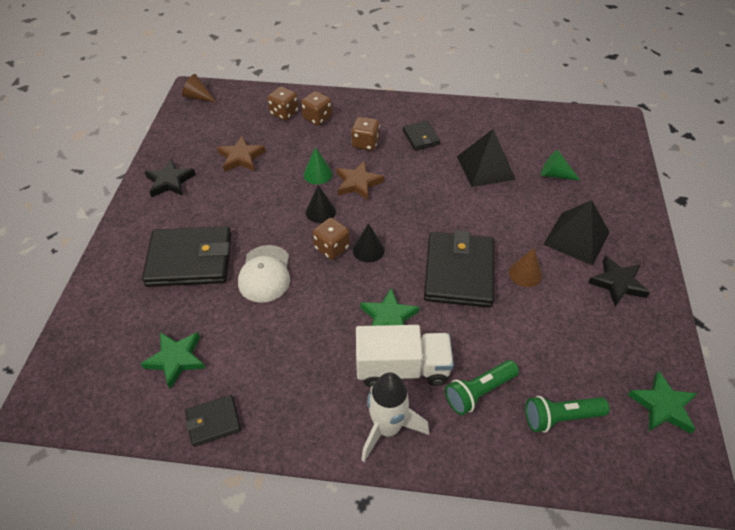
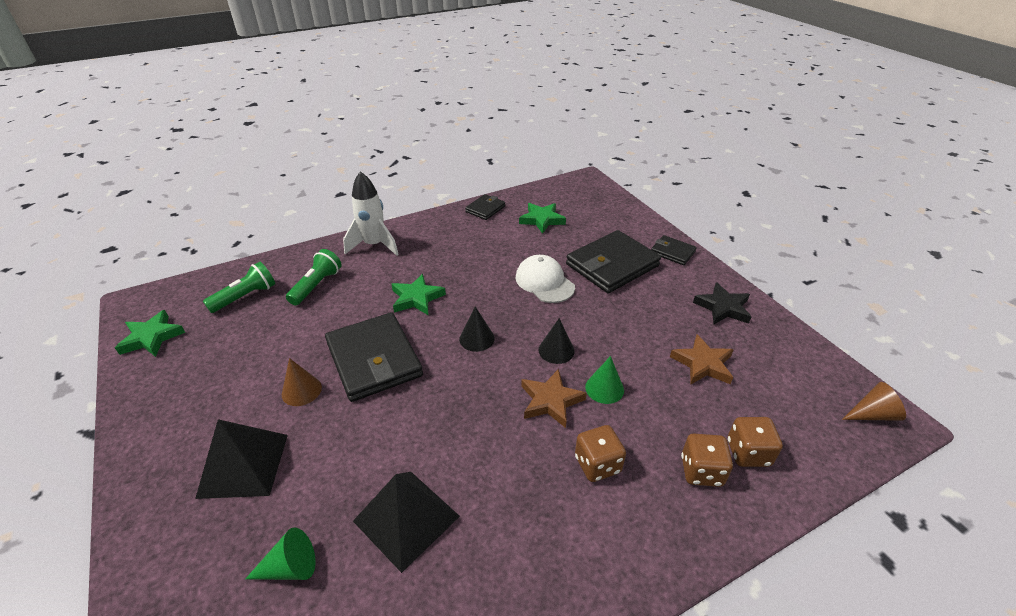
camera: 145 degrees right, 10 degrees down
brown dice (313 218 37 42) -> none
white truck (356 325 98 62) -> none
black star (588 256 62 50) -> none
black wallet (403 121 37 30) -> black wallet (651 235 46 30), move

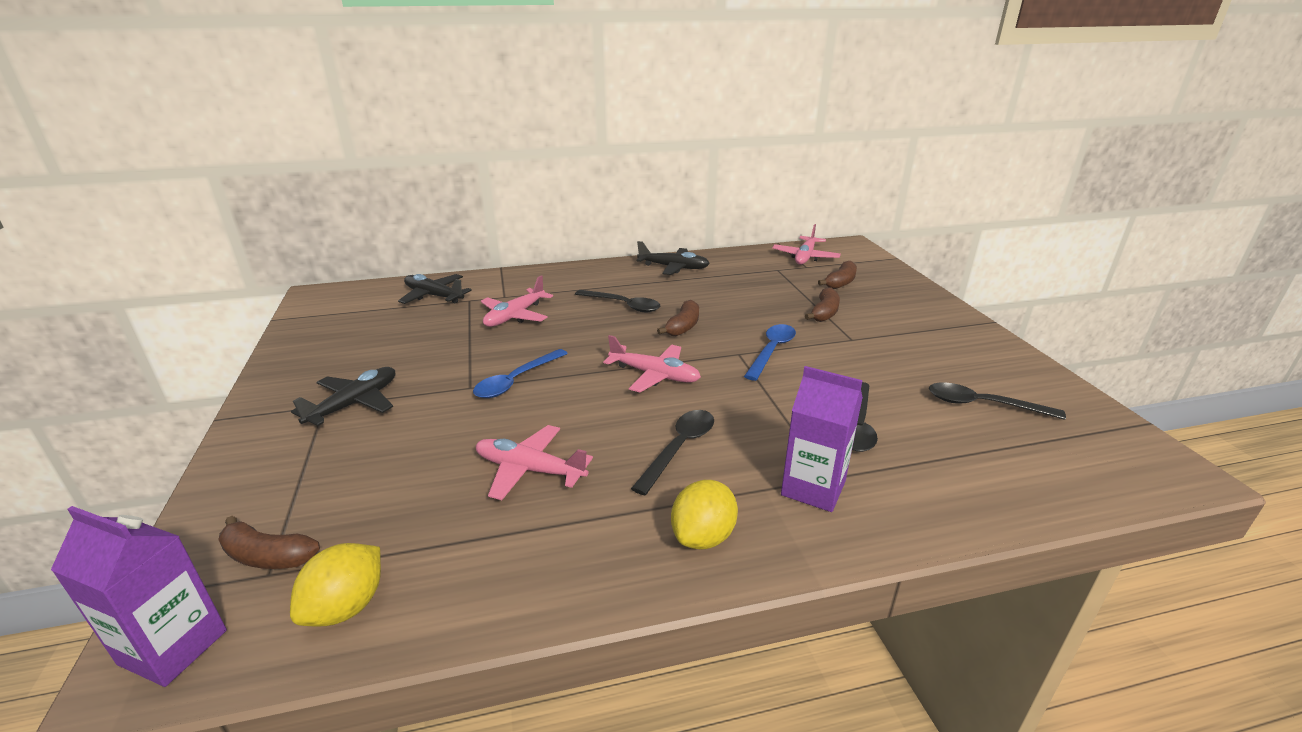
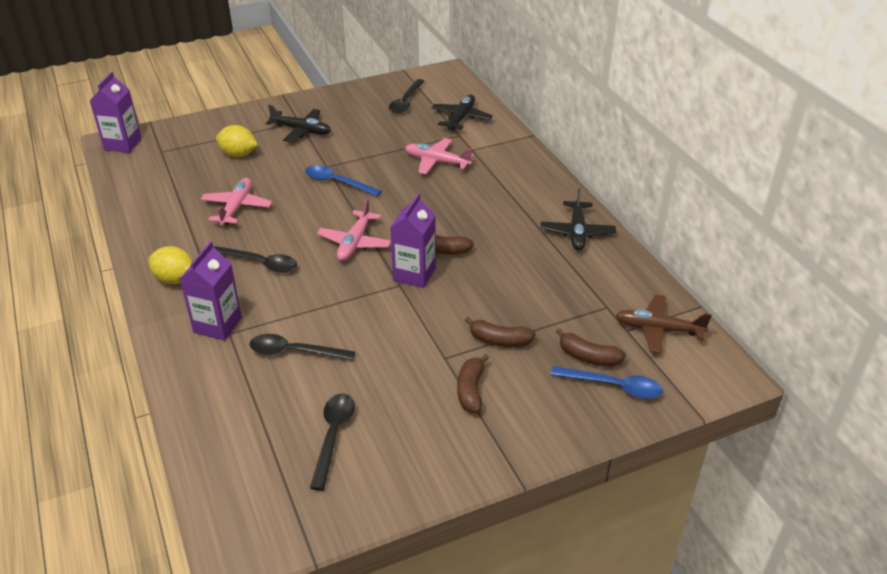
camera: 80 degrees right, 10 degrees up
none -> purple carton (390 193 46 95)
brown banana (218 516 102 53) -> brown banana (457 354 32 59), move
yellow lemon (290 543 91 84) -> yellow lemon (216 125 42 32), move
black spoon (575 290 85 22) -> black spoon (389 79 36 35), move
blue spoon (744 324 52 57) -> blue spoon (551 366 112 33), move
pink plane (772 224 69 41) -> brown plane (615 294 97 60)

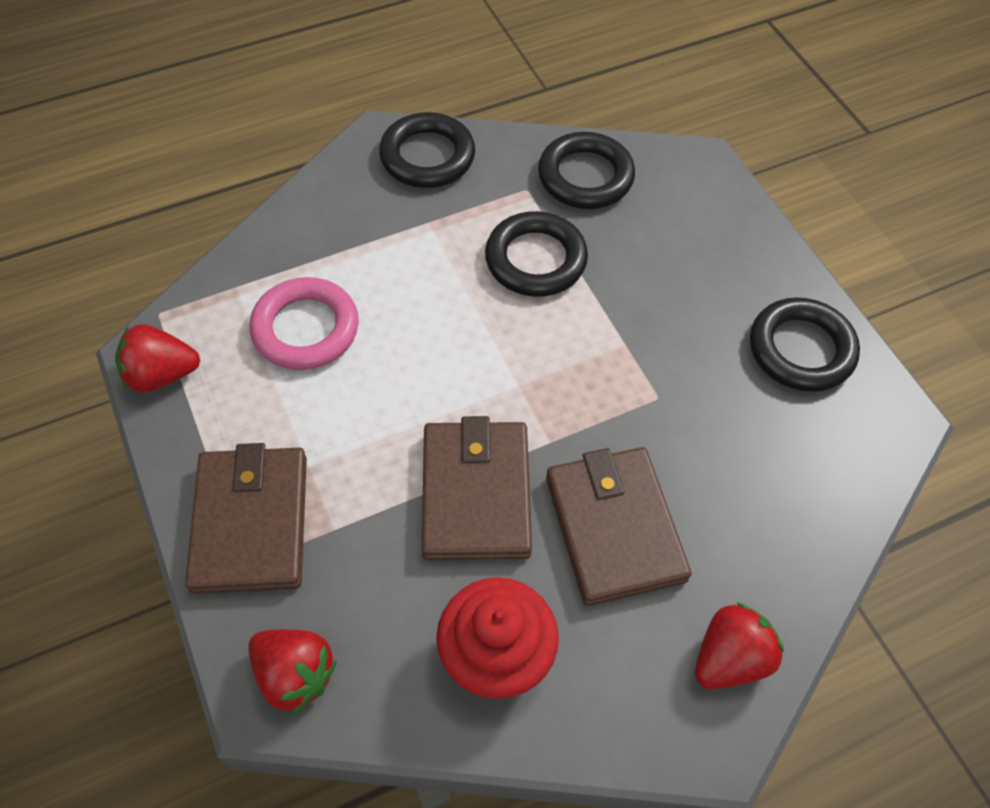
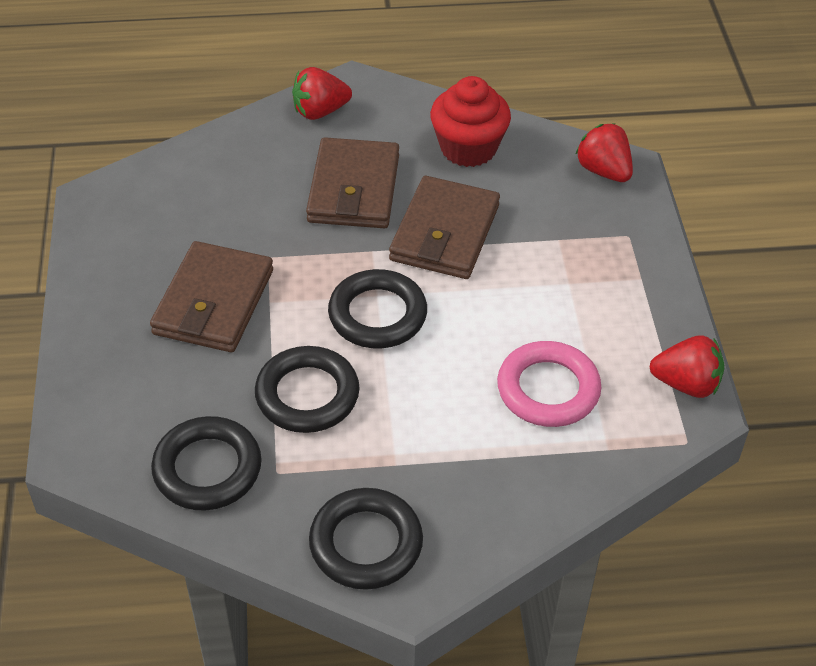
camera: 160 degrees left, 10 degrees down
brown wallet (185 443 122 151) -> brown wallet (150 241 123 111), move
black ring (750 297 110 95) -> black ring (328 269 99 79), move

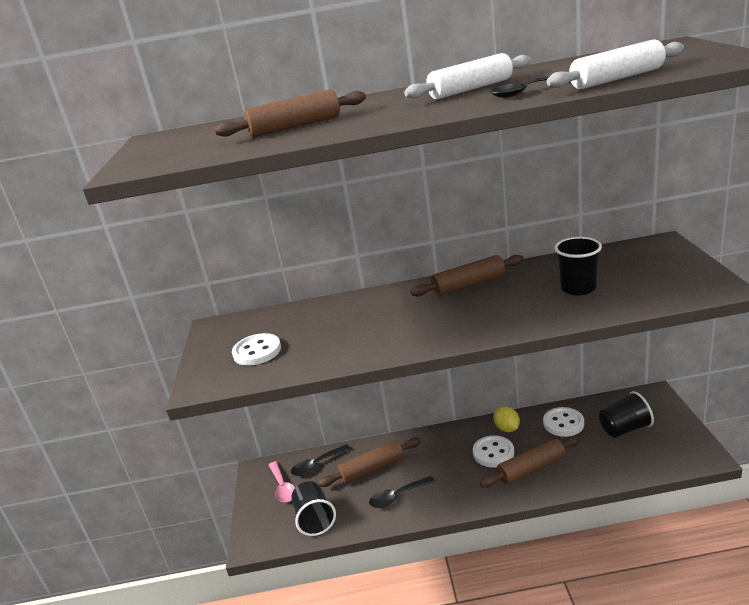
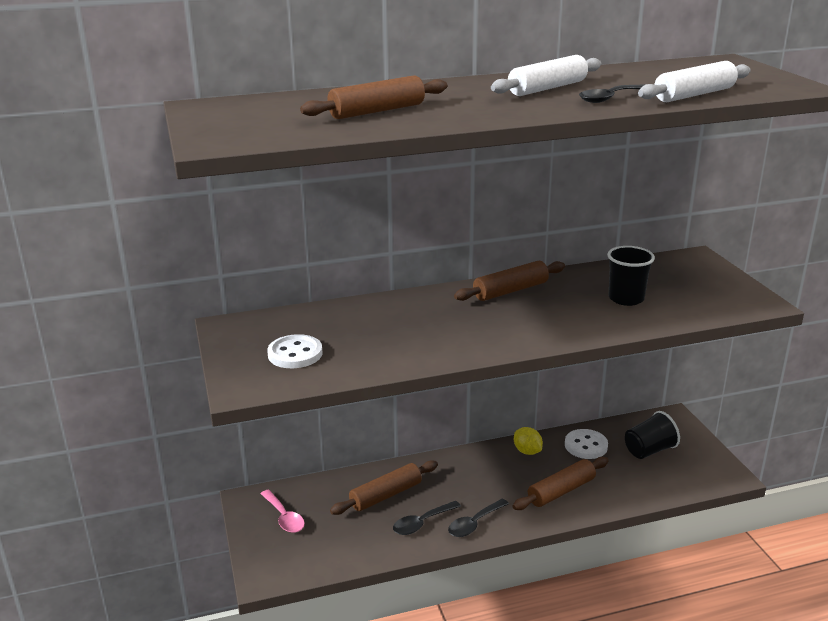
camera: 15 degrees left, 0 degrees up
black cup (292 481 44 55) -> none
white button (473 435 41 32) -> none
black spoon (291 444 60 32) -> black spoon (448 499 61 38), move

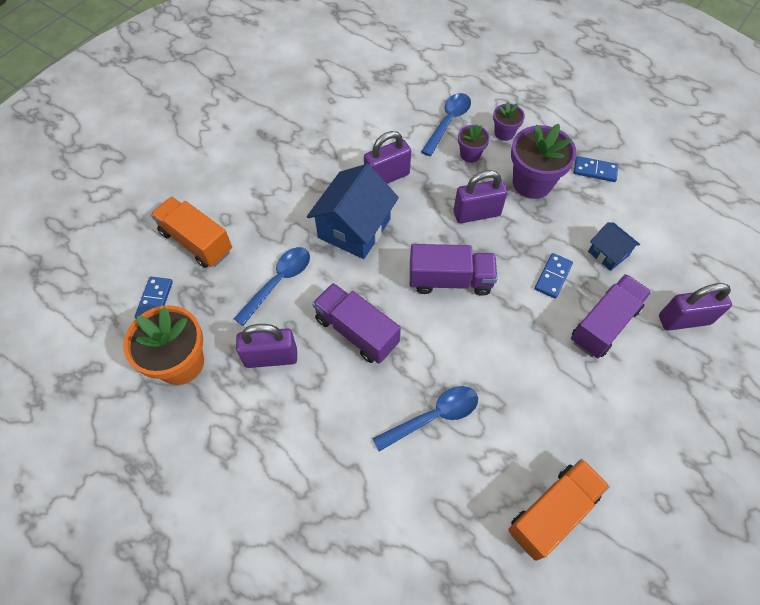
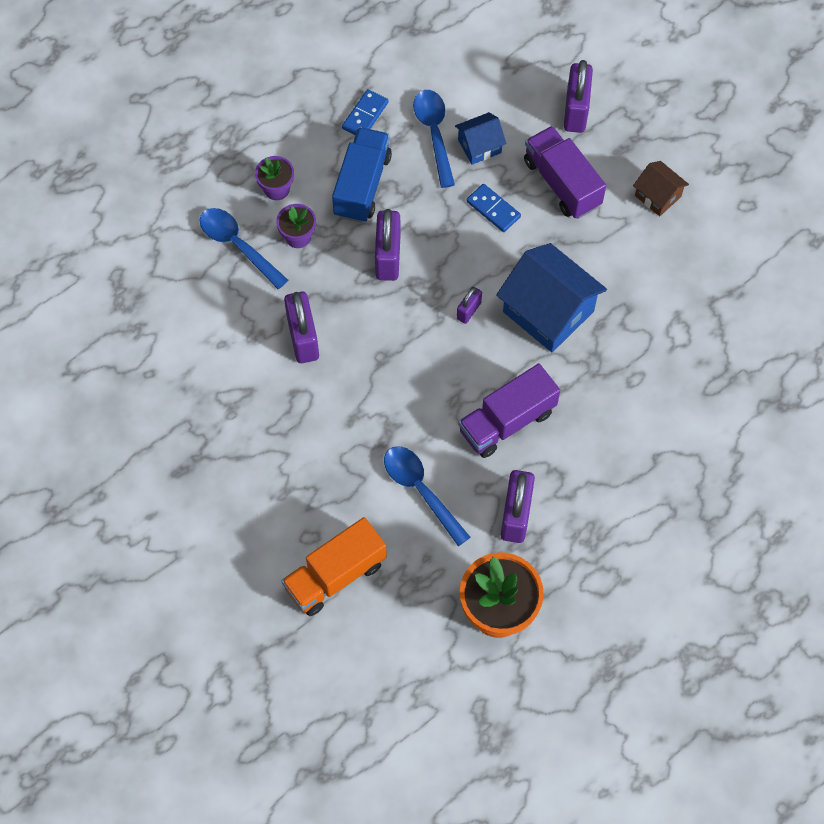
camera: 75 degrees left, 5 degrees up
blue domino (135 277 38 41) -> none
orange truck (508 459 102 102) -> none
none -> brown house (633 161 56 55)
blue house (307 164 92 95) -> blue house (496 243 111 109), move
blue spoon (372 386 106 66) -> blue spoon (413 90 42 98), move
purple truck (410 244 88 52) -> purple padlock (457 287 25 37)
purple flower pot (511 124 65 75) -> blue truck (332 127 60 96)

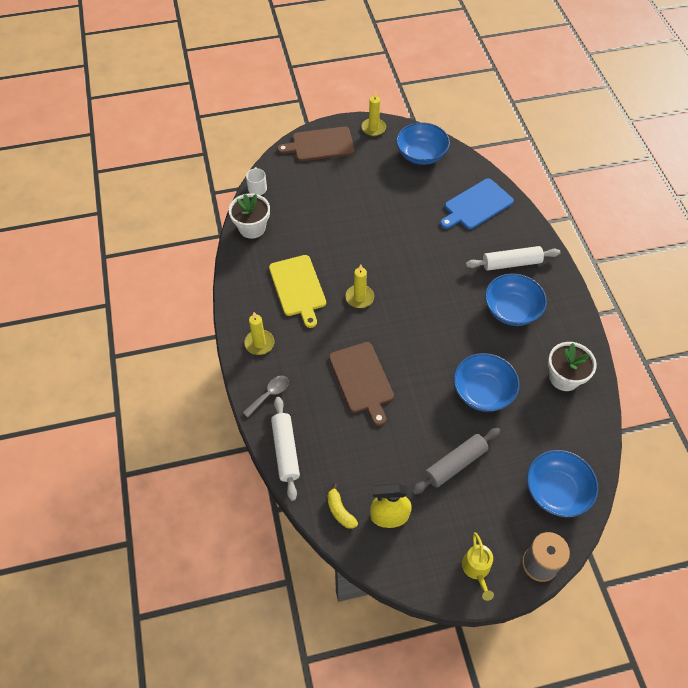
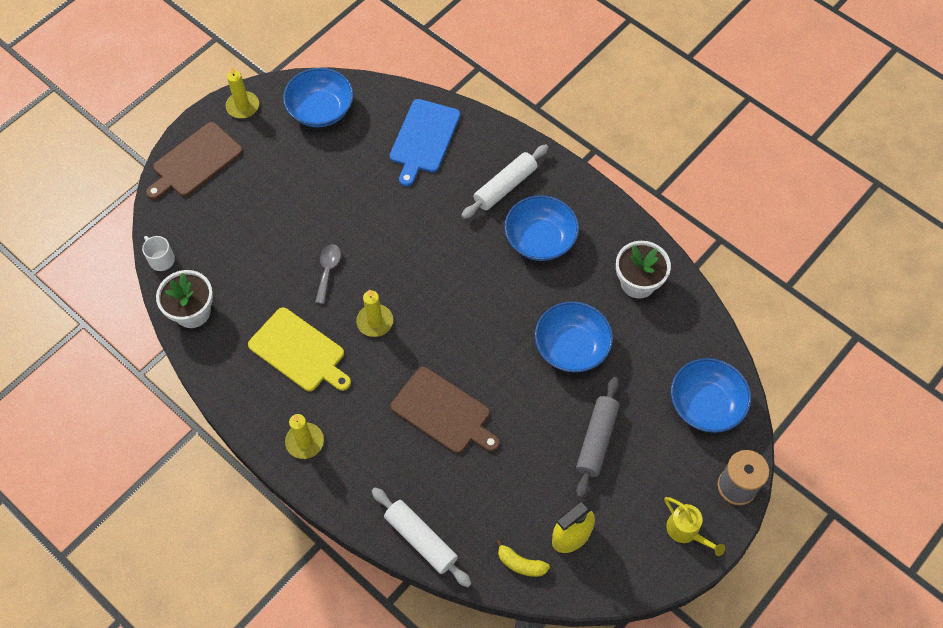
camera: 35 degrees left, 5 degrees up
grey spoon (243 376 46 41) -> grey spoon (315 244 26 60), move

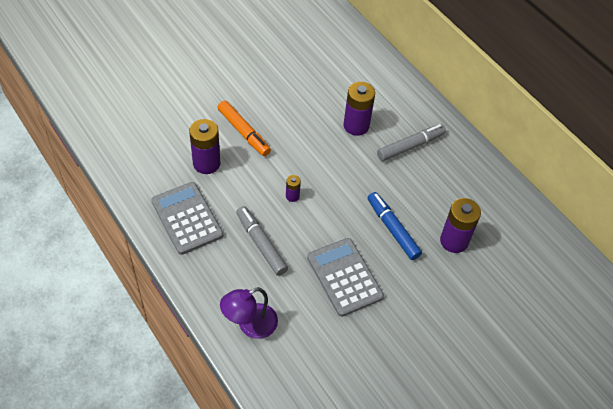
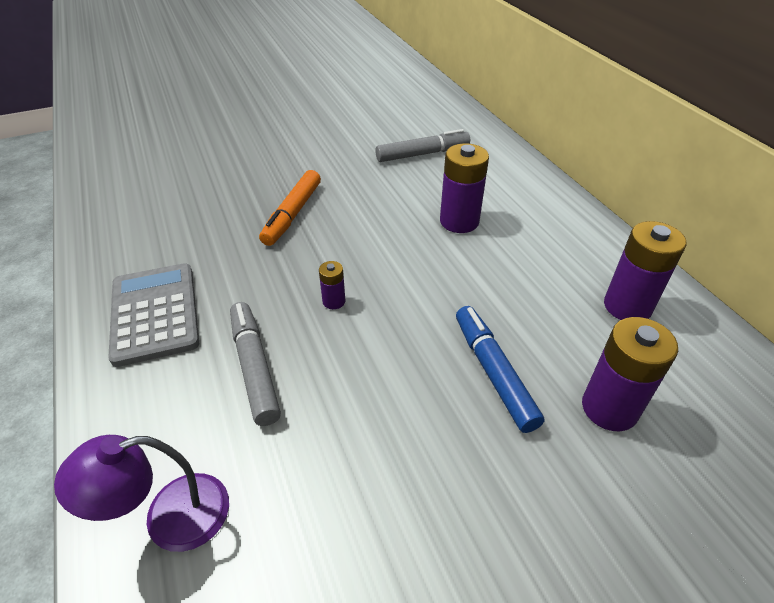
camera: 15 degrees right, 10 degrees down
grey calculator (307 238 77 79) -> none
purple battery (189 119 32 55) -> purple battery (604 221 83 99), move
grey marker (377 124 69 37) -> grey marker (375 129 95 33), move
orange marker (217 101 54 55) -> orange marker (259 170 62 76), 45 degrees clockwise

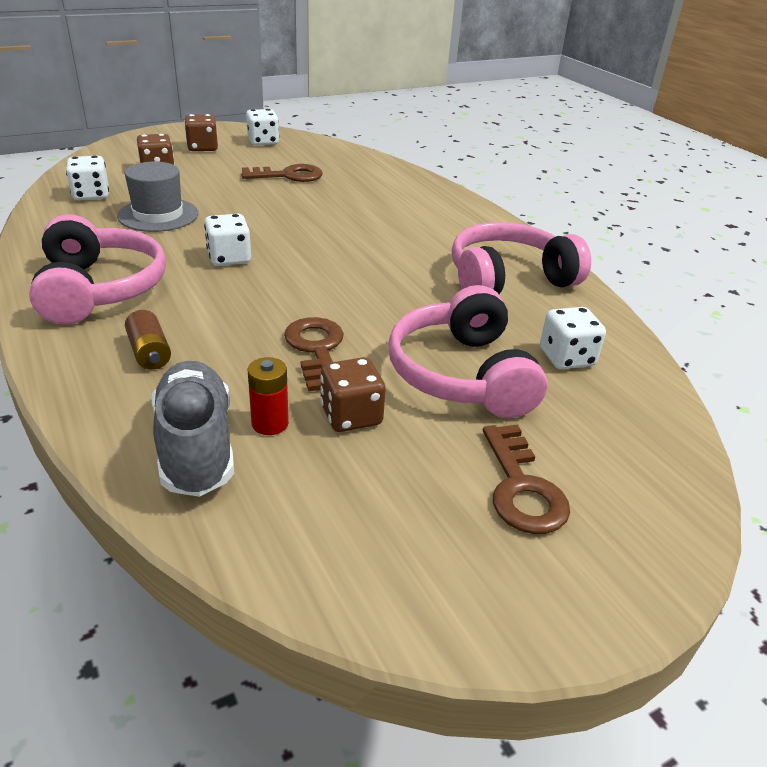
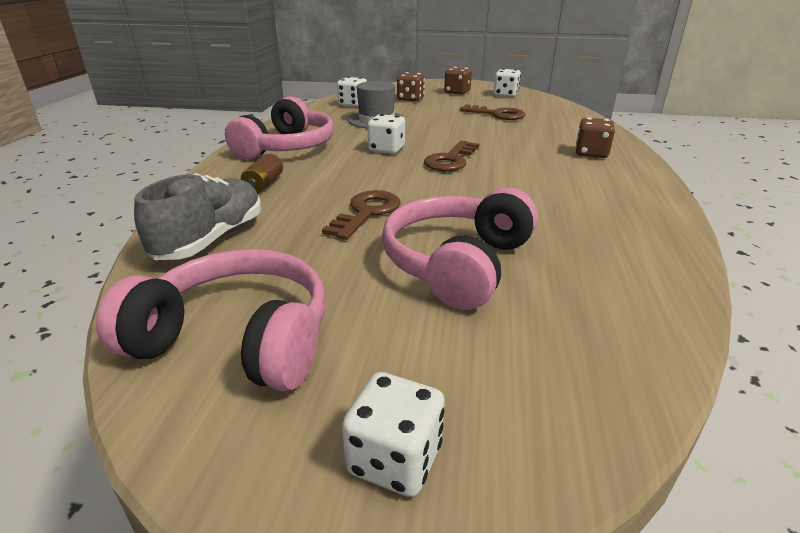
camera: 40 degrees right, 5 degrees down
red battery (248 357 41 78) -> none
brown dice (320 357 66 75) -> brown dice (576 118 39 40), move
pink headphones (452 222 139 72) -> pink headphones (96 249 229 143), move
brown key (483 424 87 110) -> brown key (424 141 55 31), move
white dice (540 307 66 62) -> white dice (342 372 103 125), move

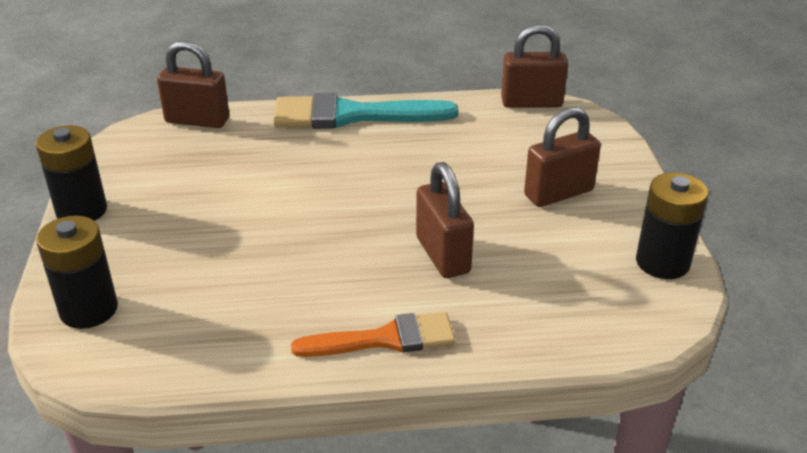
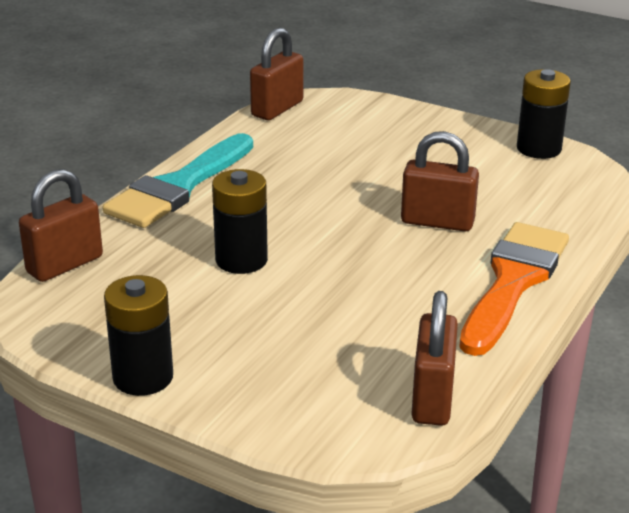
camera: 55 degrees left, 5 degrees down
black battery (36 216 82 113) -> black battery (212 169 56 105), move
brown padlock (524 107 77 100) -> brown padlock (412 291 46 135), move
orange brush (291 312 164 45) -> orange brush (459 222 110 134), x1.56

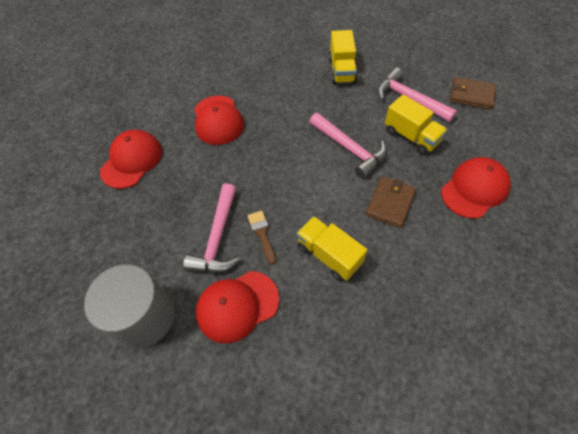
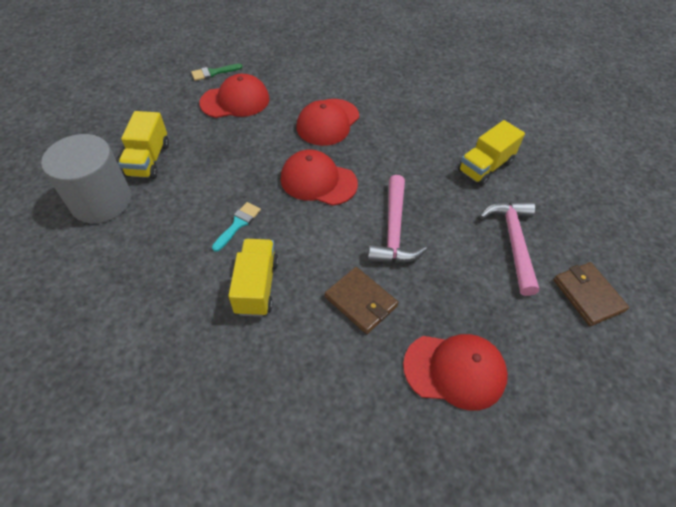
camera: 45 degrees right, 5 degrees down
pink hammer (183 183 57 90) -> none
none -> green brush (191 64 51 17)
red cap (196 271 83 73) -> red cap (281 149 77 57), move
yellow truck (385 94 63 61) -> yellow truck (118 111 51 68), move
brown brush (247 211 29 53) -> turquoise brush (212 202 49 50)
brown wallet (366 176 50 52) -> brown wallet (325 267 73 67), 60 degrees clockwise

